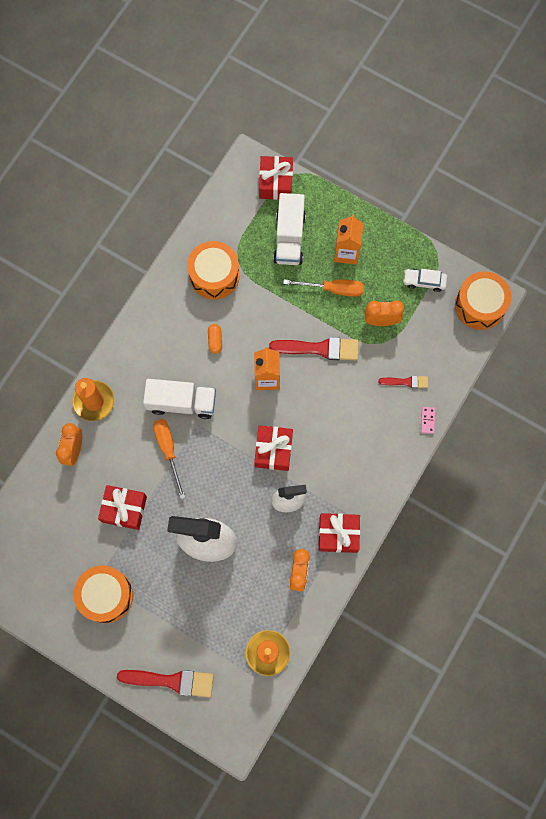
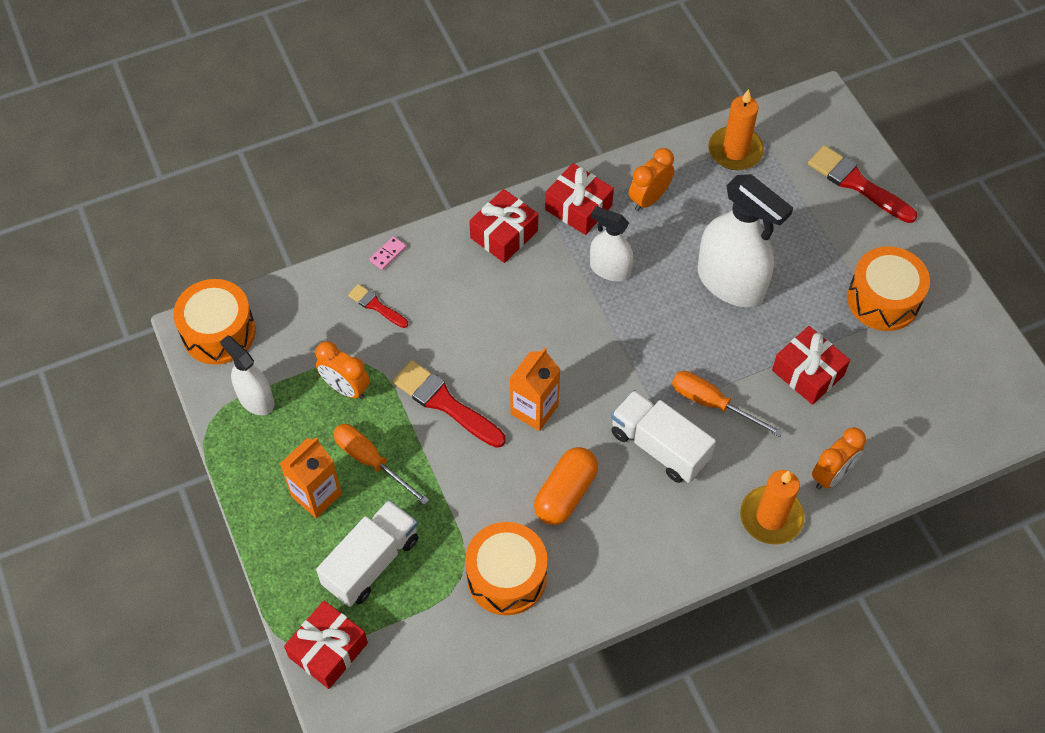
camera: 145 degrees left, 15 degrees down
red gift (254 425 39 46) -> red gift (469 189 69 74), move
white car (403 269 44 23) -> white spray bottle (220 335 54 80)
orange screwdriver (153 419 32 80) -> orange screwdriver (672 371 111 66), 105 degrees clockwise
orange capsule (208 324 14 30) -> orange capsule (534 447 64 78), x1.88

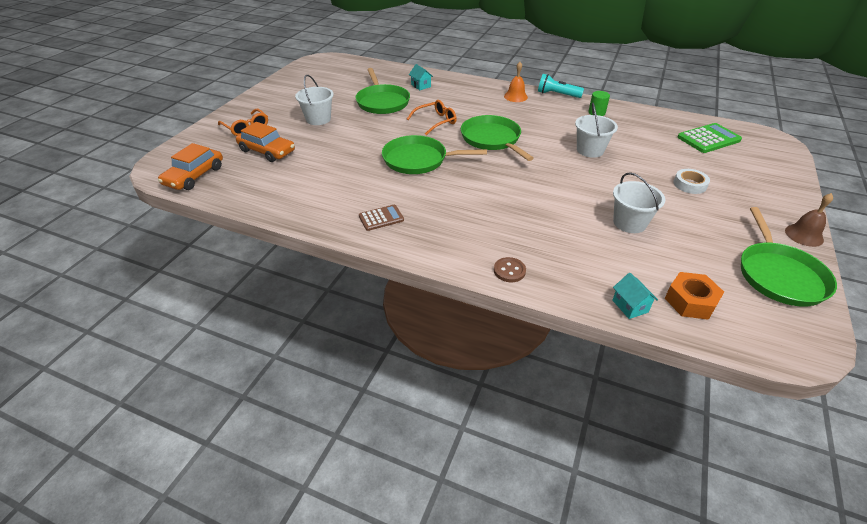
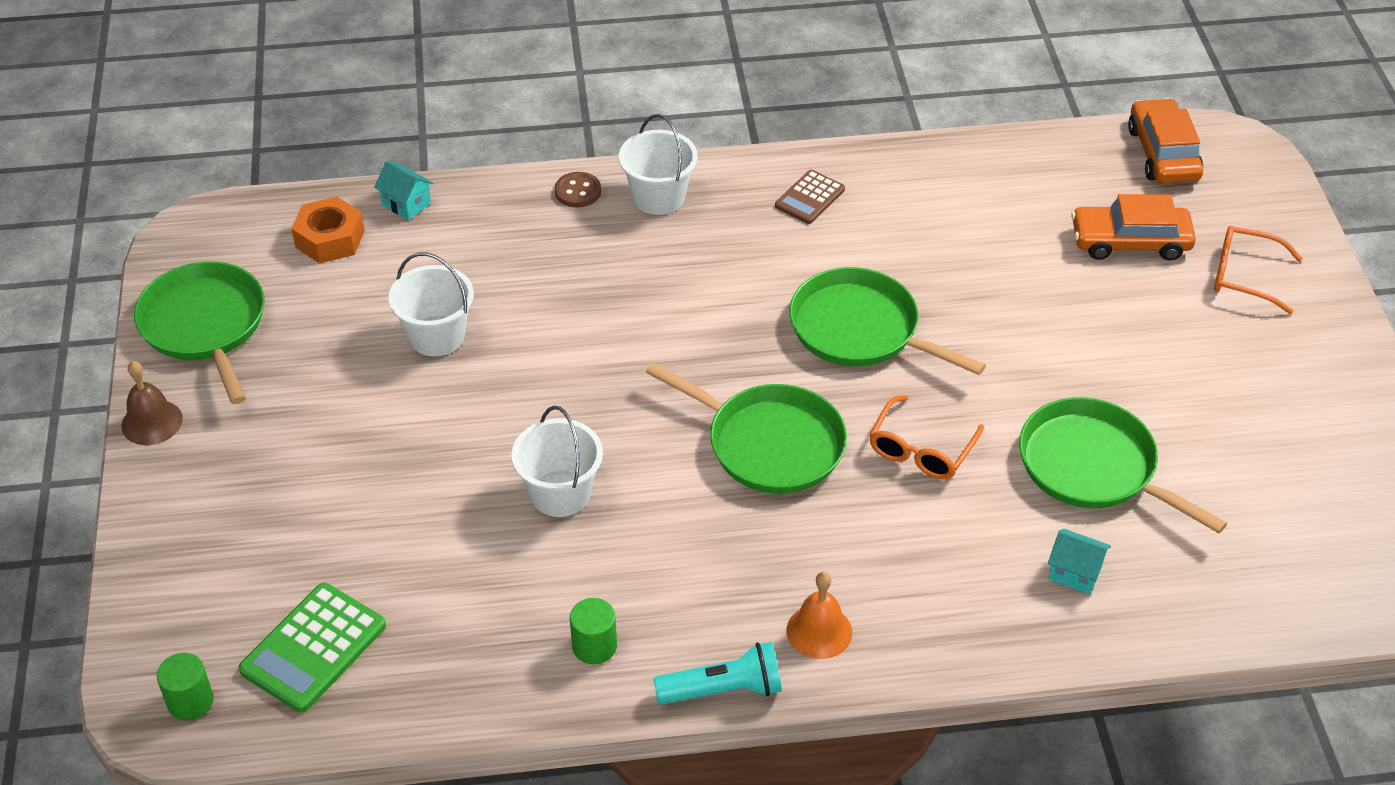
camera: 150 degrees right, 5 degrees up
white tape (674 169 36 25) -> none
none -> green cylinder (157 653 57 67)
white bucket (295 75 39 50) -> white bucket (619 114 79 101), move
green pan (382 135 105 39) -> green pan (789 267 197 108), 120 degrees counterclockwise

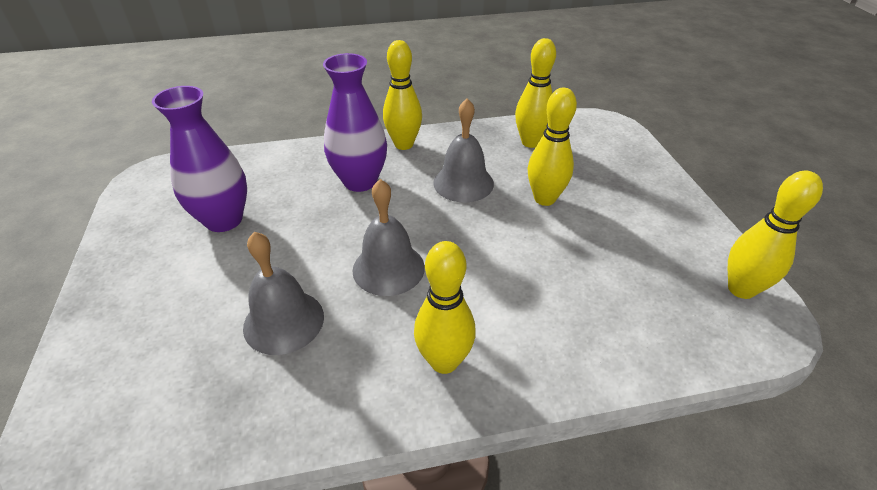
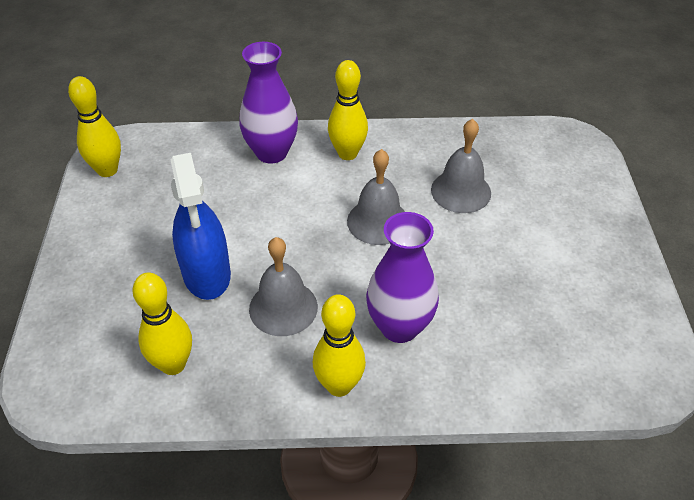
camera: 170 degrees left, 5 degrees up
purple vase (152 86 95 146) -> purple vase (239 42 59 122), move
yellow bowling pin (528 88 49 118) -> blue spray bottle (171 153 60 147)

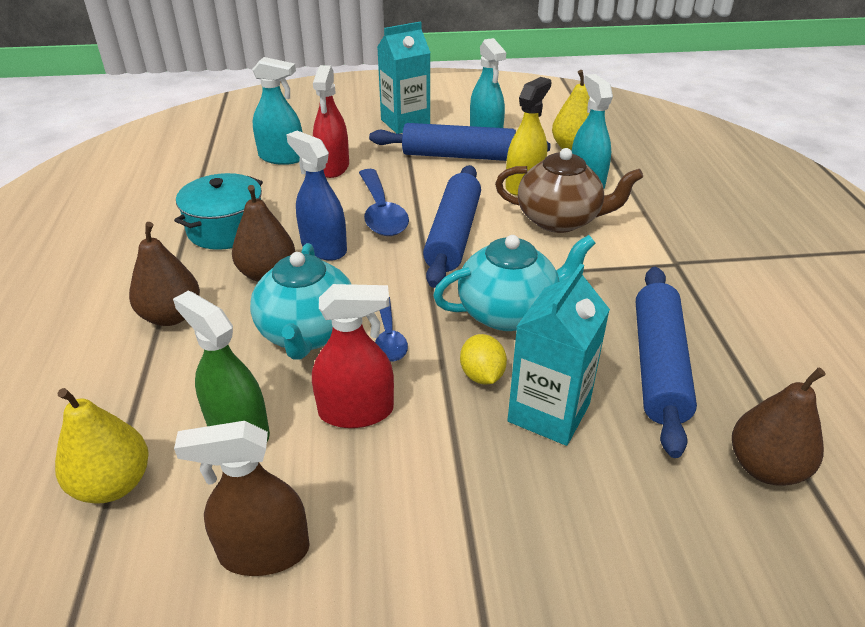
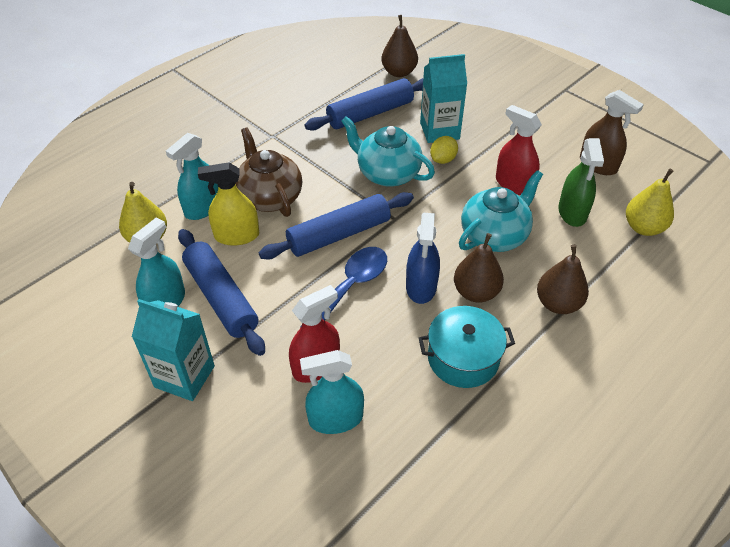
camera: 130 degrees left, 10 degrees up
blue spoon (375 297 33 65) -> none
turquoise spray bottle (252 57 51 108) -> turquoise spray bottle (300 350 64 84), 75 degrees counterclockwise

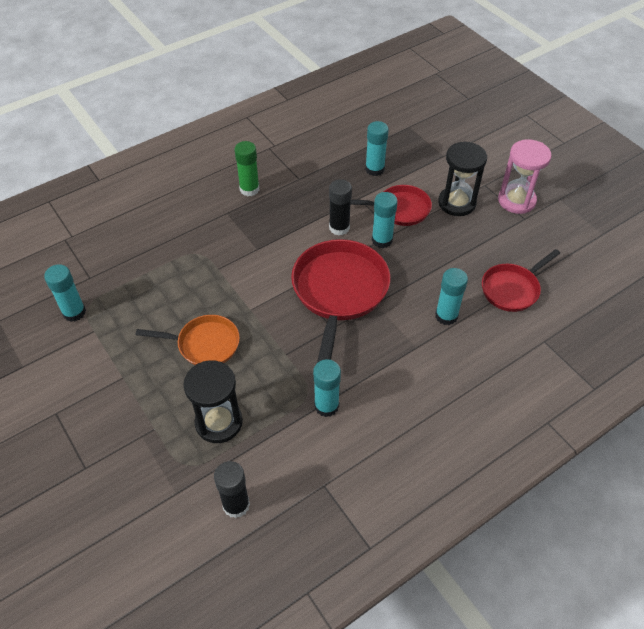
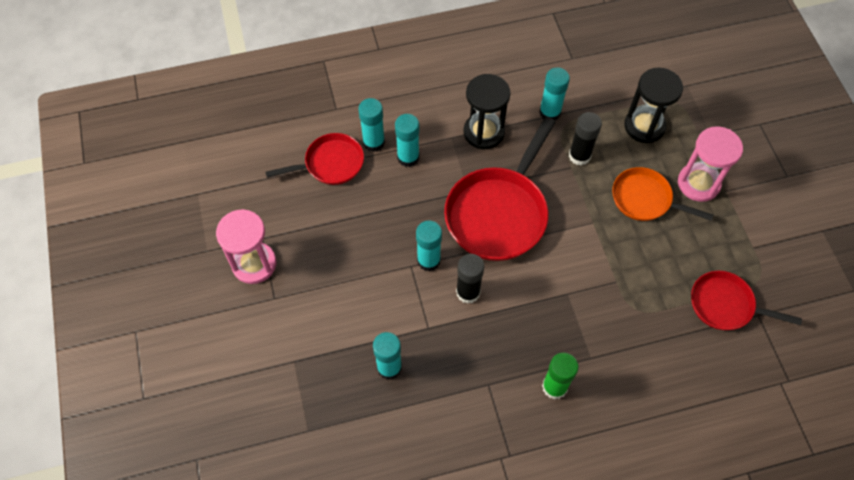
camera: 160 degrees left, 10 degrees up
none -> pink hourglass (678 126 65 76)
turquoise glue stick (44 264 42 58) -> turquoise glue stick (358 98 27 54), move
black glue stick (214 461 36 57) -> black glue stick (569 112 33 54), move
red pan (350 185 82 41) -> red pan (691 271 111 59), move
black hourglass (438 141 49 75) -> black hourglass (463 74 48 75), move

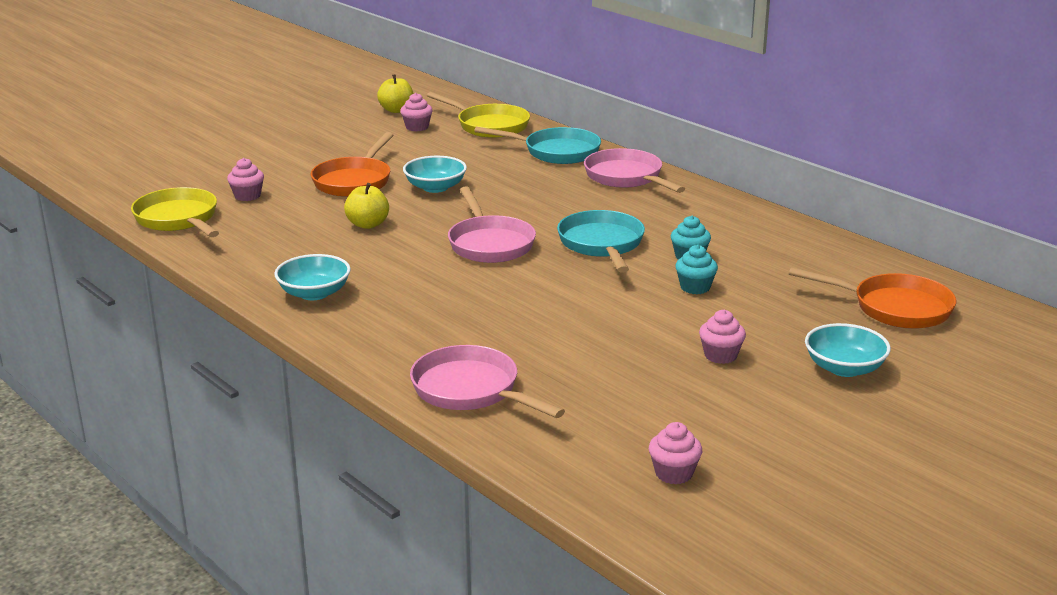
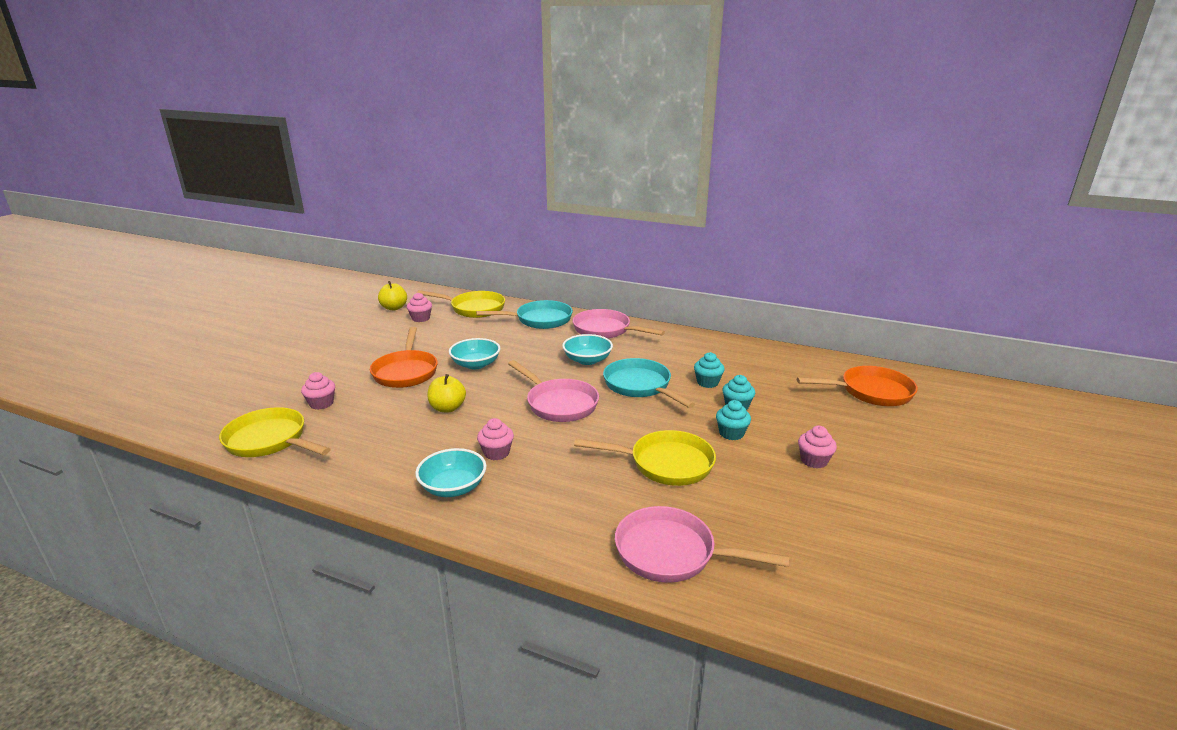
camera: 25 degrees left, 0 degrees up
none -> yellow pan (574 430 142 56)
none -> turquoise cupcake (716 400 35 40)
pink cupcake (649 422 53 63) -> pink cupcake (477 418 37 42), move
turquoise bowl (805 323 86 54) -> turquoise bowl (562 334 51 31), move

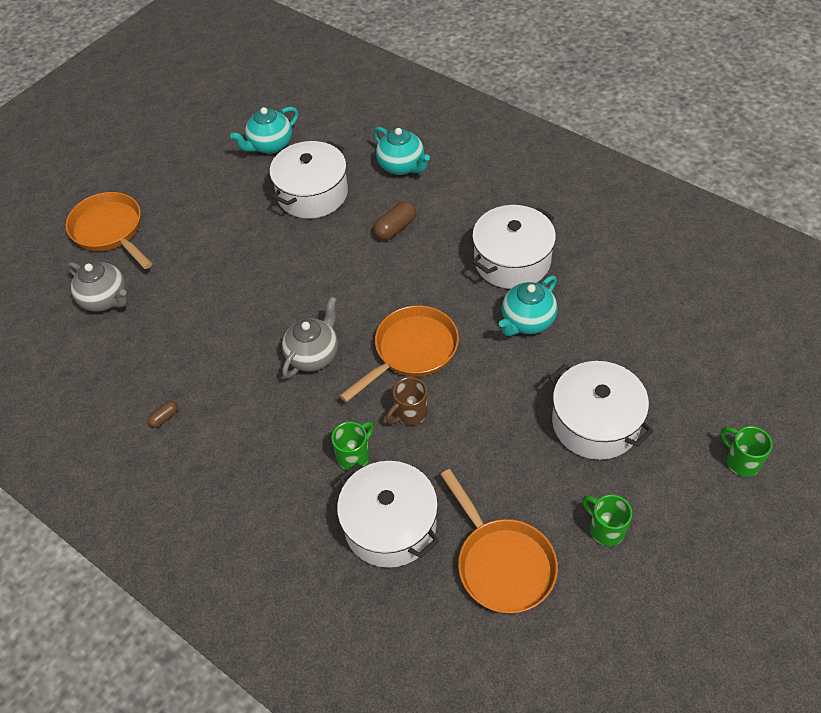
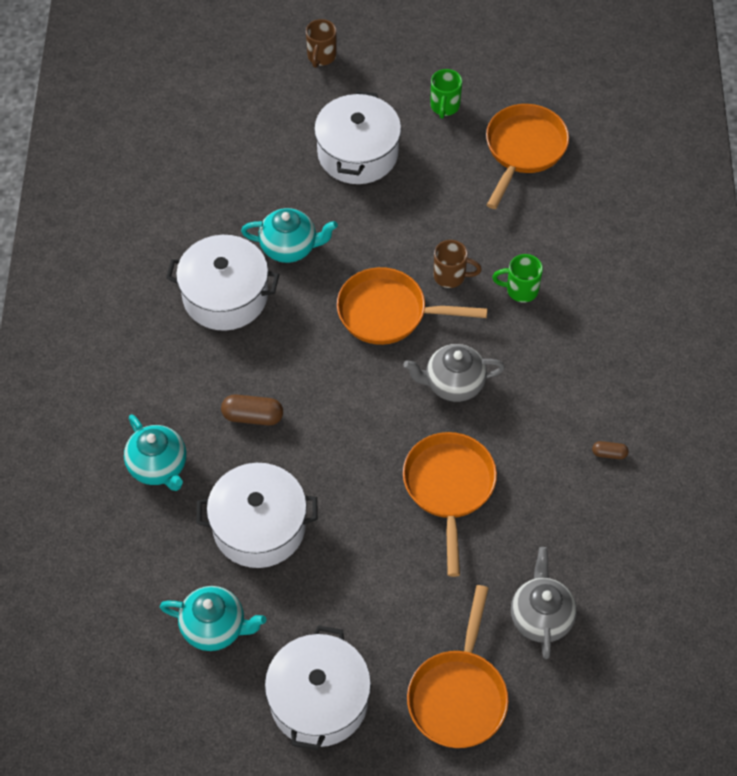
camera: 130 degrees left, 5 degrees up
none -> orange pan (403 432 94 145)
white pot (337 461 102 107) -> white pot (265 626 106 124), move
green mug (721 426 52 51) -> brown mug (306 19 31 49)
turquoise teapot (374 127 56 48) -> turquoise teapot (124 414 62 77), 135 degrees clockwise

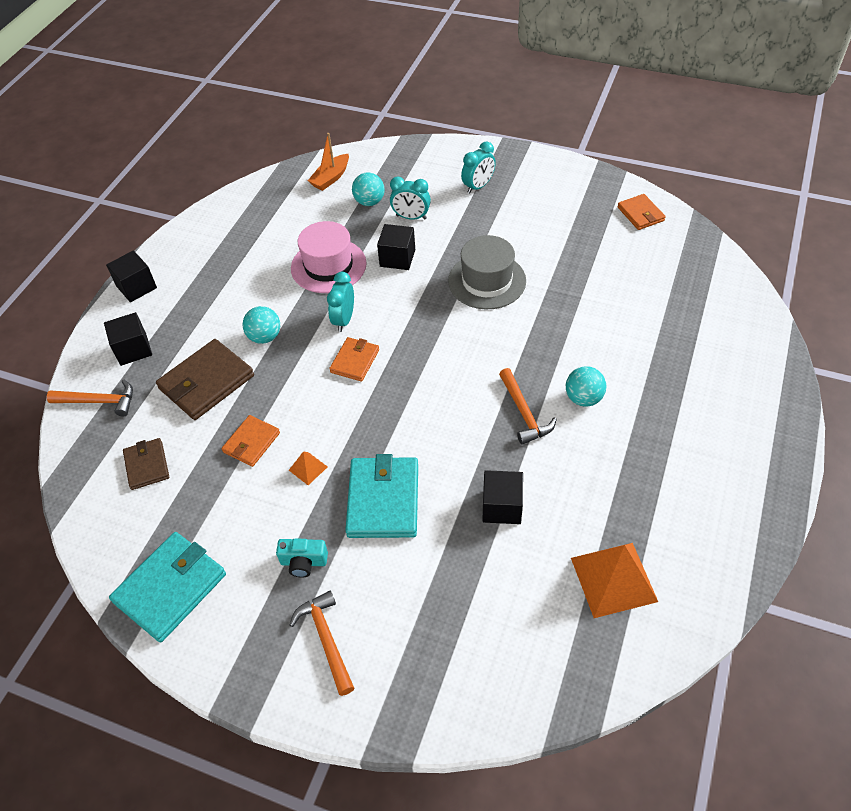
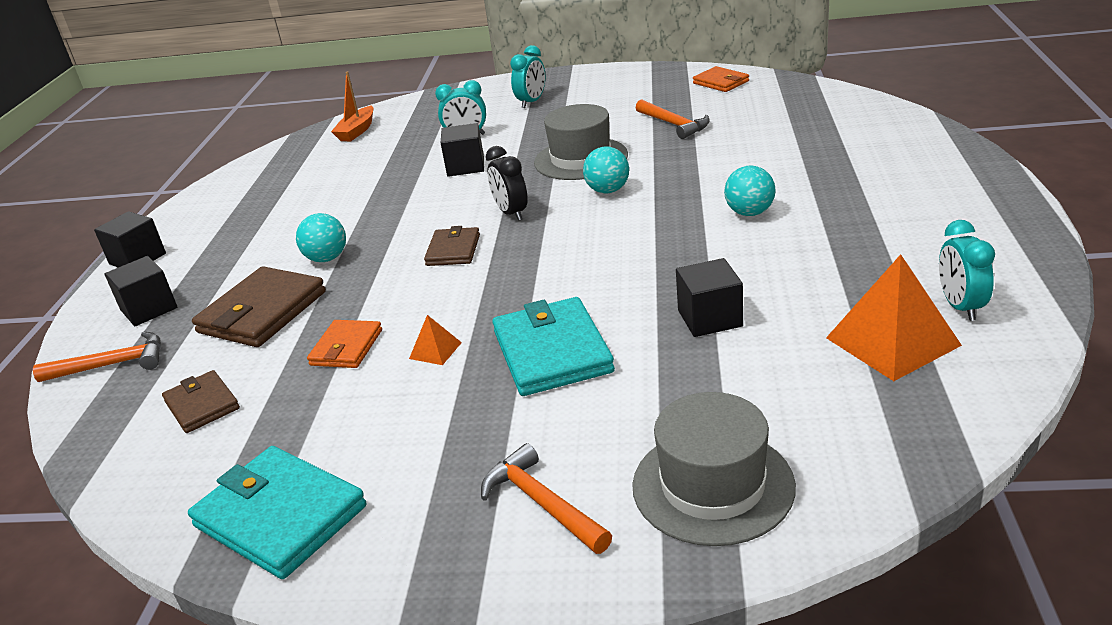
camera: 15 degrees left, 20 degrees down
turquoise camera (276 539 52 38) -> none
pink hat (291 221 76 72) -> none
none -> black clock (486 146 42 75)
none -> grey hat (632 392 164 154)
turquoise clock (327 272 27 60) -> turquoise clock (939 220 56 101), move
turquoise ball (352 172 33 34) -> turquoise ball (583 146 46 47), move
orange hammer (499 368 58 77) -> orange hammer (636 99 74 40), move
orange wallet (329 337 50 45) -> brown wallet (424 226 56 40)
turquoise wallet (109 532 117 110) -> turquoise wallet (188 446 178 133), 75 degrees counterclockwise

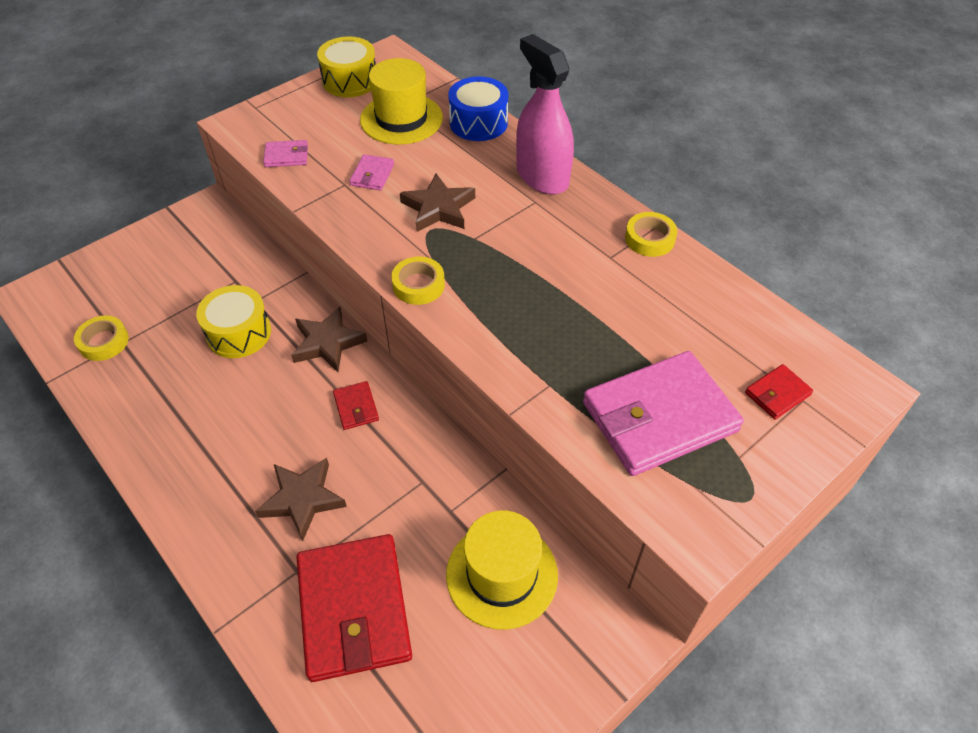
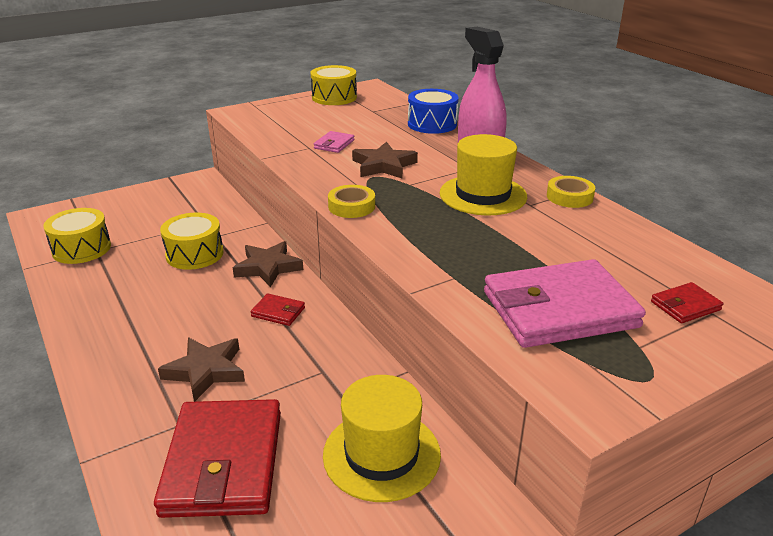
camera: 10 degrees right, 20 degrees down
pink wallet (263 140 45 27) -> none
yellow hat (360 58 83 87) -> yellow hat (439 134 88 82), move
yellow tape (74 315 55 46) -> yellow drum (43 208 68 56)
red wallet (333 381 46 49) -> red wallet (251 293 54 33), 60 degrees counterclockwise

